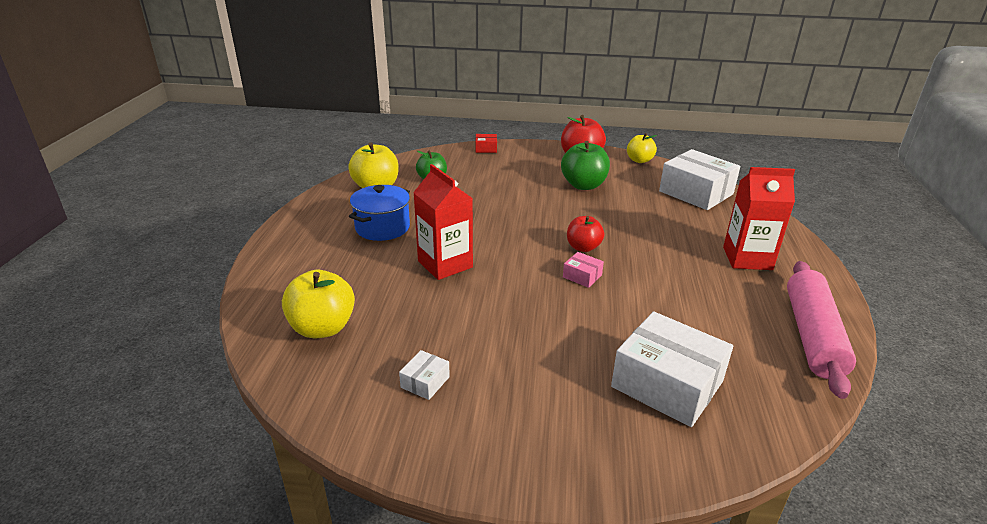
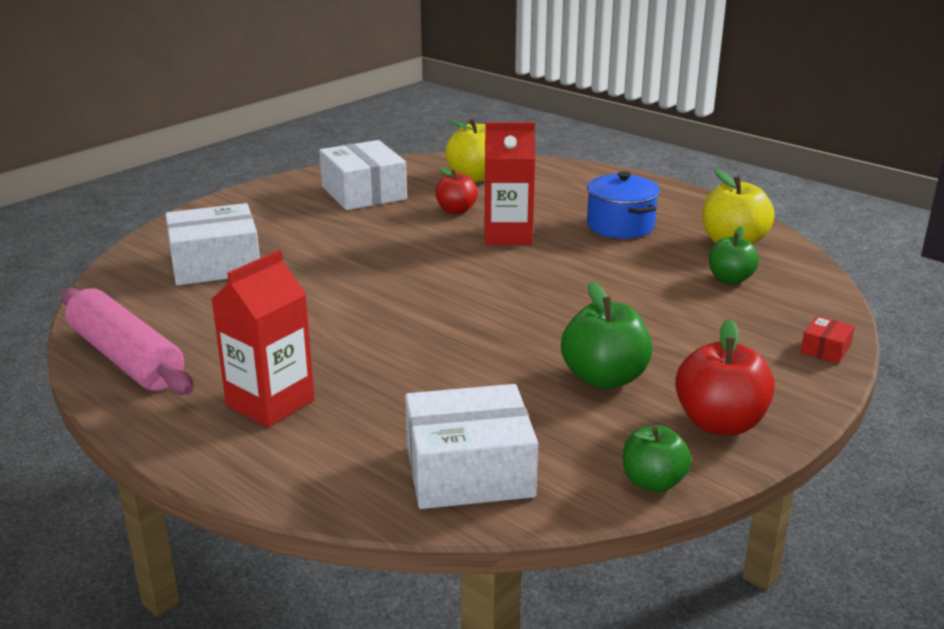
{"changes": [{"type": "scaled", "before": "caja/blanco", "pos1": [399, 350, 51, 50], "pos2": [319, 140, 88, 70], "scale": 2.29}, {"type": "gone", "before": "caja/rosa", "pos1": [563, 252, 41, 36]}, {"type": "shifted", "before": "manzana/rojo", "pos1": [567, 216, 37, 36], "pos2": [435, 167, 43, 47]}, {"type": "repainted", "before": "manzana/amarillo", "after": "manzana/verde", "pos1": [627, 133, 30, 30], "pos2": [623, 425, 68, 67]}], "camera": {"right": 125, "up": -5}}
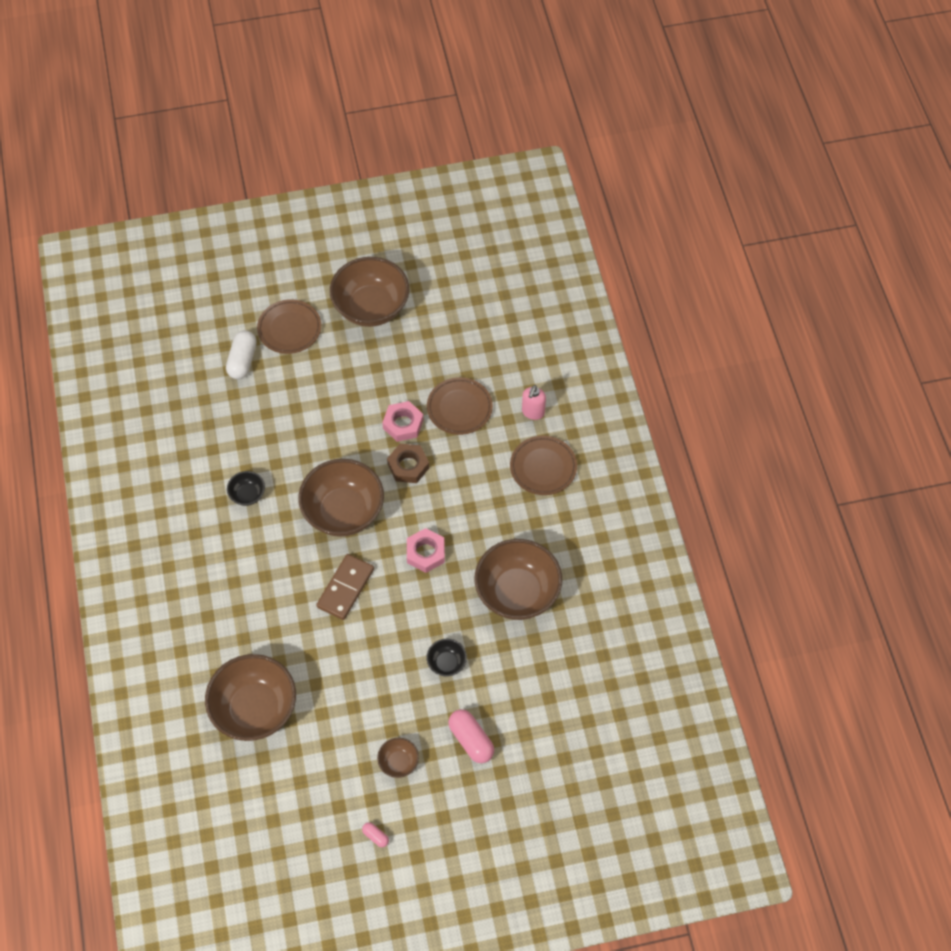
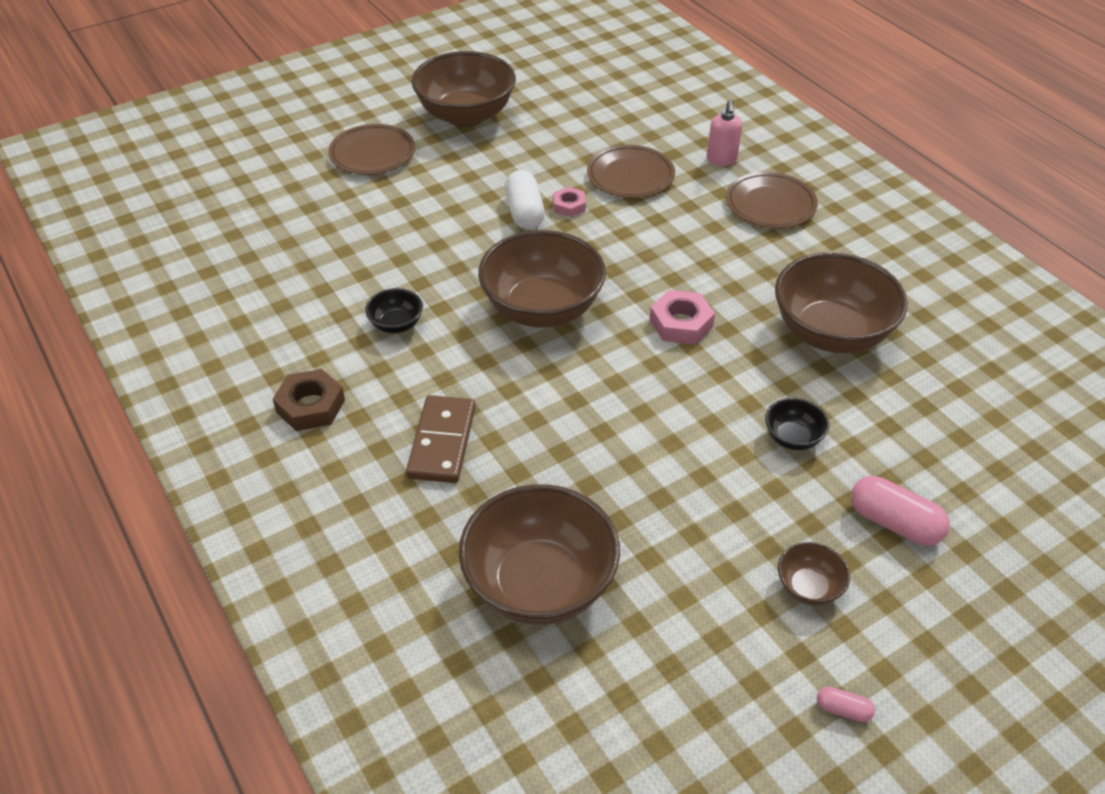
{"changes": [{"type": "shifted", "before": "cápsula/blanco", "pos1": [226, 330, 31, 49], "pos2": [505, 170, 40, 59]}, {"type": "shifted", "before": "ficha de dominó/marrón", "pos1": [316, 554, 58, 66], "pos2": [406, 395, 69, 88]}, {"type": "scaled", "before": "tuerca/rosa", "pos1": [382, 401, 41, 41], "pos2": [553, 187, 33, 30], "scale": 0.64}, {"type": "shifted", "before": "tuerca/marrón", "pos1": [387, 444, 42, 39], "pos2": [273, 369, 72, 62]}], "camera": {"right": -20, "up": -15}}
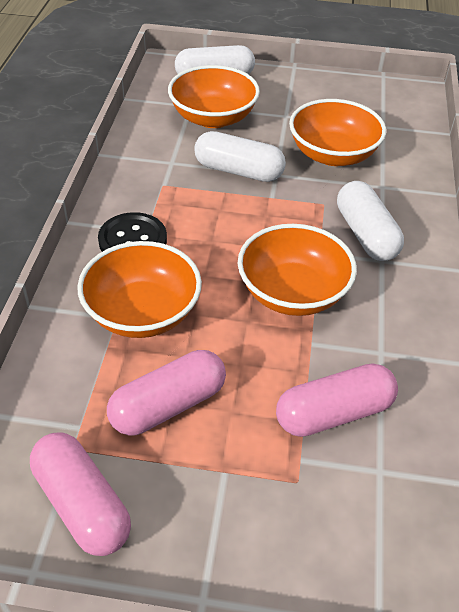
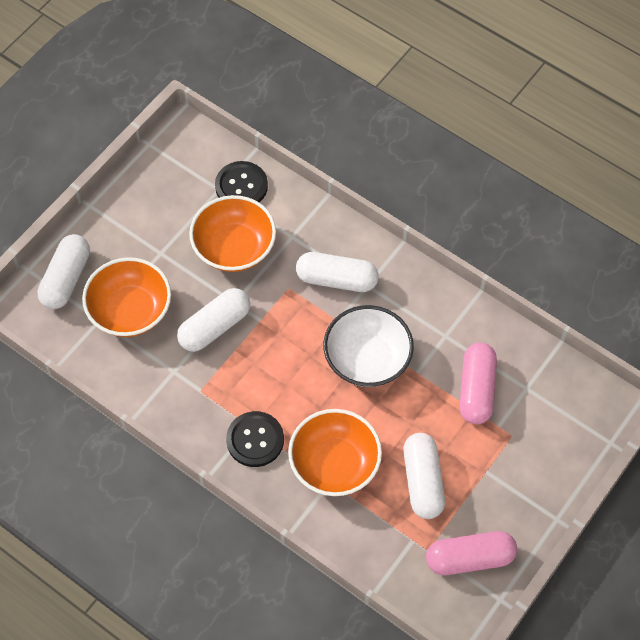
{"changes": [{"type": "repainted", "before": "cápsula/rosa", "after": "cápsula/blanco", "pos1": [107, 350, 119, 85], "pos2": [403, 433, 42, 86]}, {"type": "repainted", "before": "cuenco/naranja", "after": "cuenco/blanco", "pos1": [238, 224, 119, 92], "pos2": [323, 305, 91, 82]}, {"type": "new", "after": "botón/negro", "pos2": [215, 161, 53, 41]}], "camera": {"right": -60, "up": 15}}
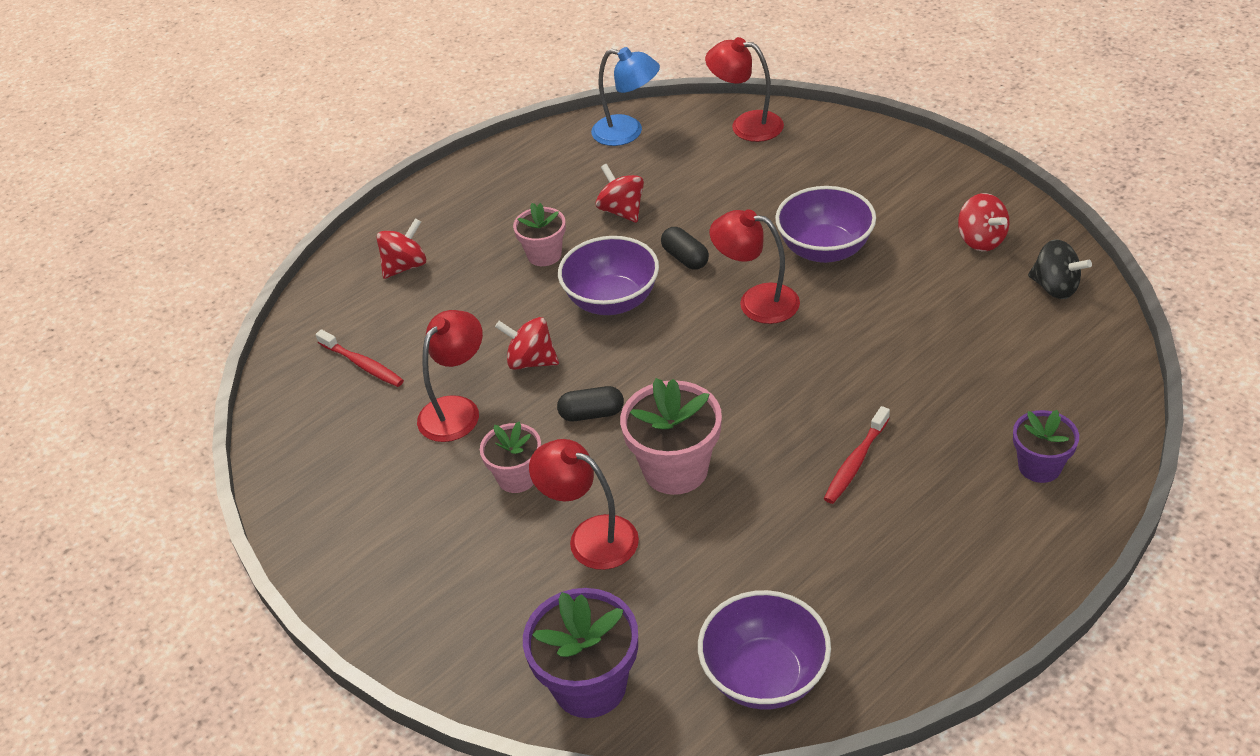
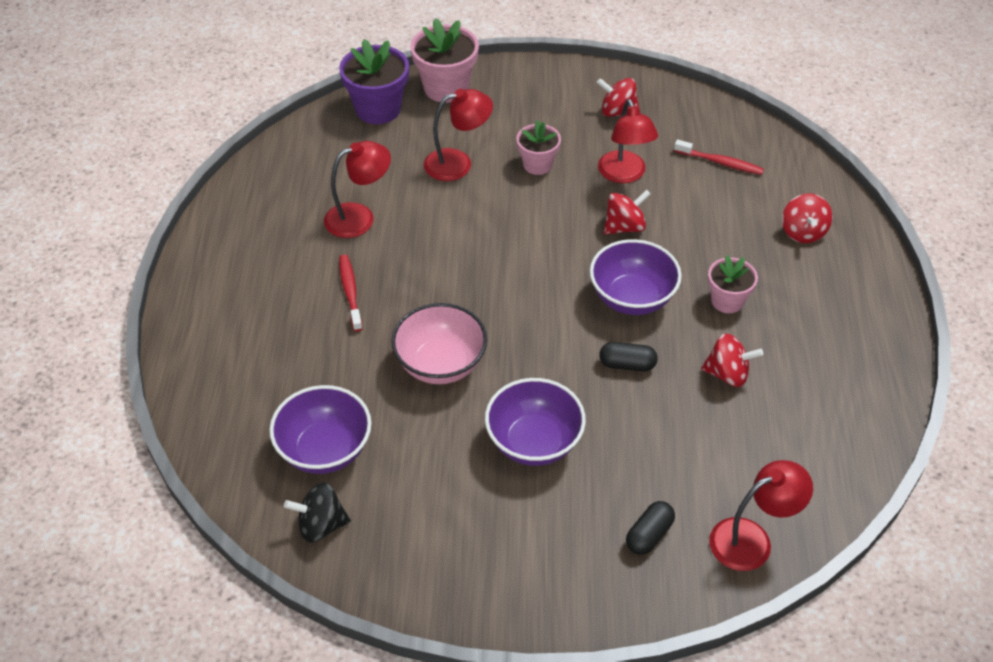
{"changes": [{"type": "rotated", "before": "cepillo de dientes/rojo", "pos1": [316, 329, 88, 58], "pos2": [674, 140, 90, 35], "turn": -150}, {"type": "shifted", "before": "cápsula/negro", "pos1": [557, 386, 67, 35], "pos2": [626, 501, 49, 54]}, {"type": "gone", "before": "lámpara/azul", "pos1": [591, 47, 69, 99]}, {"type": "shifted", "before": "maceta/rosa", "pos1": [620, 378, 102, 117], "pos2": [410, 18, 69, 85]}, {"type": "shifted", "before": "cuenco/morado", "pos1": [698, 590, 133, 120], "pos2": [270, 385, 101, 89]}, {"type": "shifted", "before": "lámpara/rojo", "pos1": [710, 209, 90, 115], "pos2": [324, 141, 67, 97]}, {"type": "shifted", "before": "peonza/rojo", "pos1": [958, 193, 51, 58], "pos2": [597, 78, 42, 39]}, {"type": "gone", "before": "maceta/morado", "pos1": [1013, 410, 66, 73]}, {"type": "new", "after": "cuenco/rosa", "pos2": [391, 303, 96, 81]}], "camera": {"right": 130, "up": 5}}
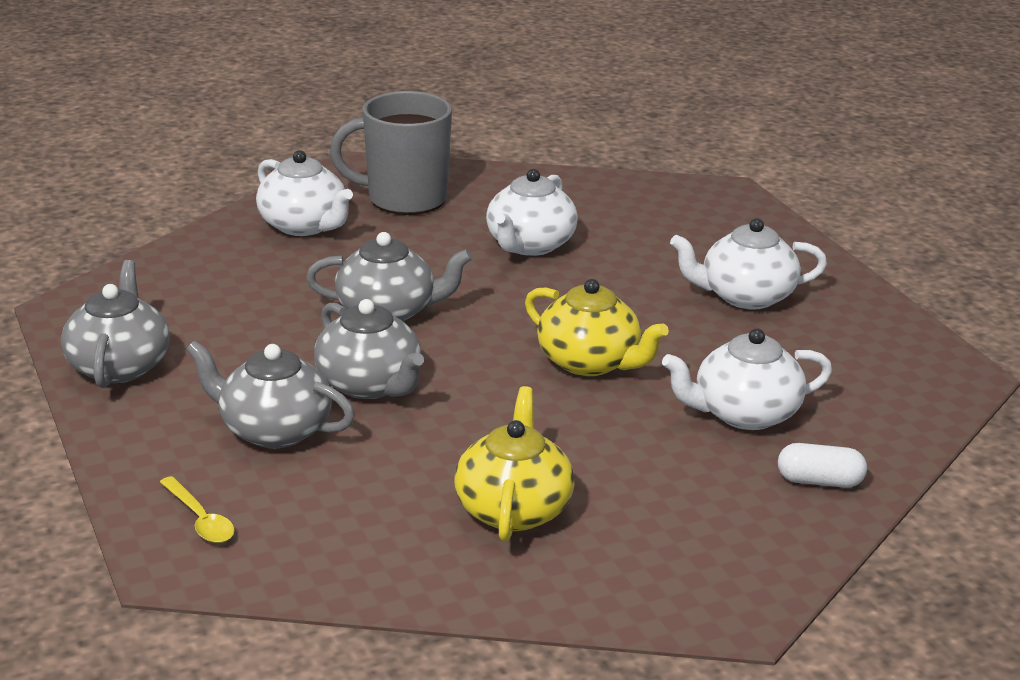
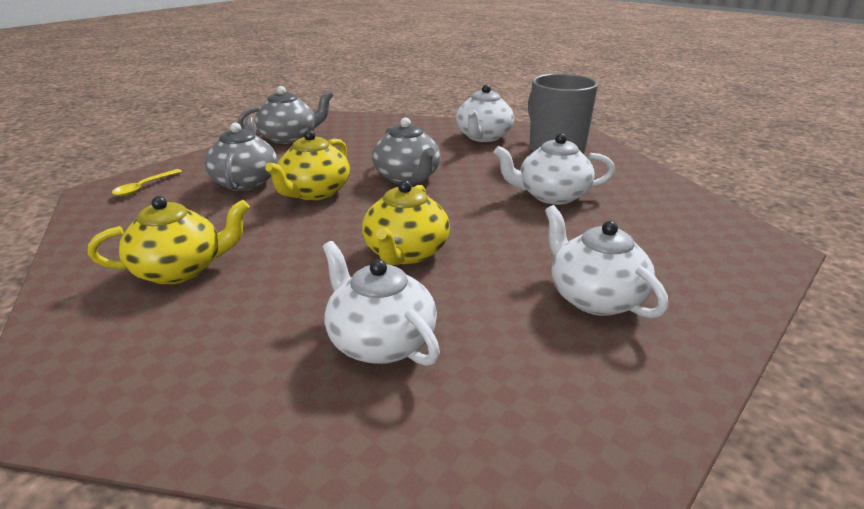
{"changes": [{"type": "repainted", "before": "tetera/gris", "after": "tetera/amarillo", "pos1": [314, 299, 110, 100], "pos2": [265, 130, 85, 71]}, {"type": "gone", "before": "cápsula/blanco", "pos1": [778, 443, 89, 45]}], "camera": {"right": 65, "up": 0}}
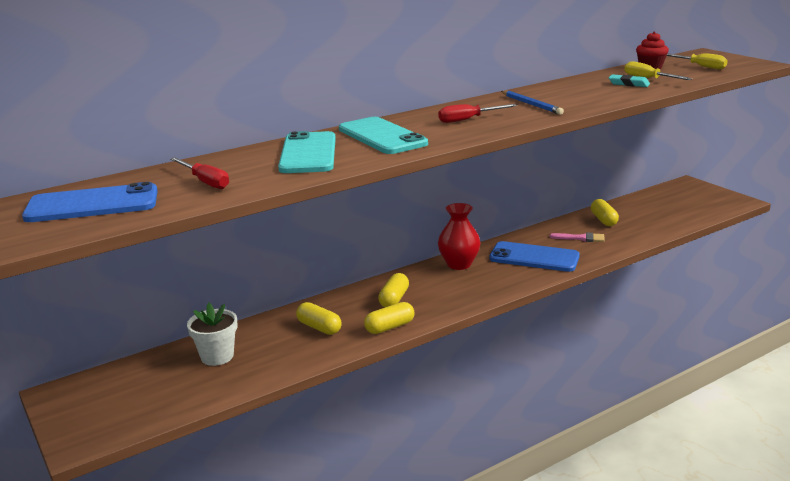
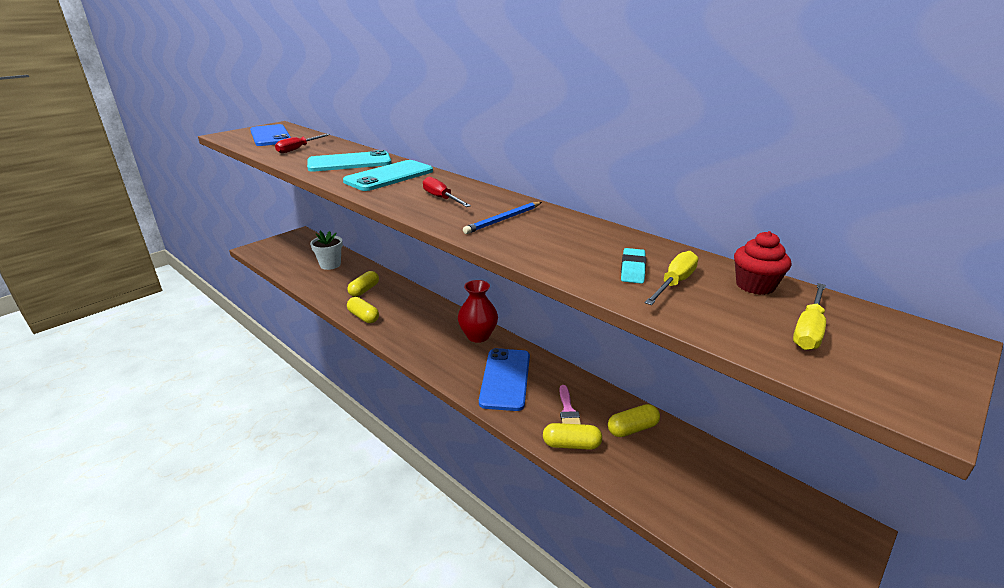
{"changes": [{"type": "shifted", "before": "cápsula/amarillo", "pos1": [378, 273, 31, 34], "pos2": [543, 423, 59, 27]}], "camera": {"right": 75, "up": 5}}
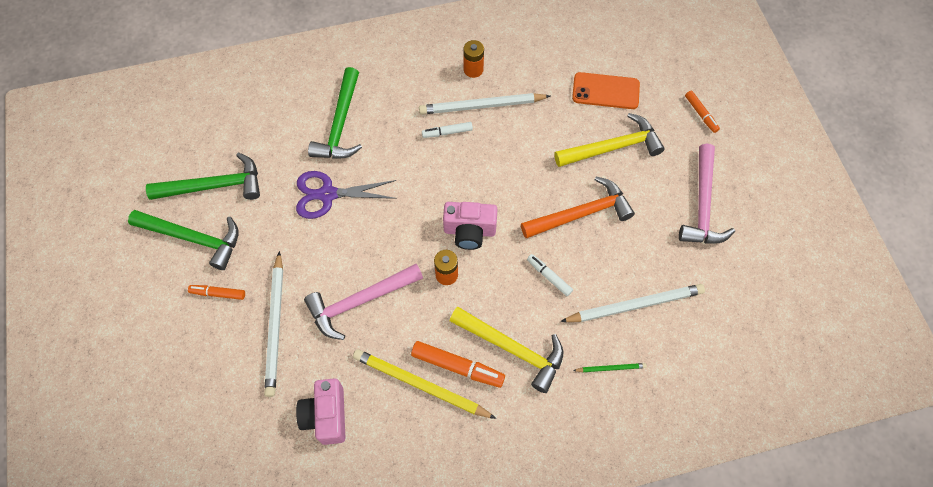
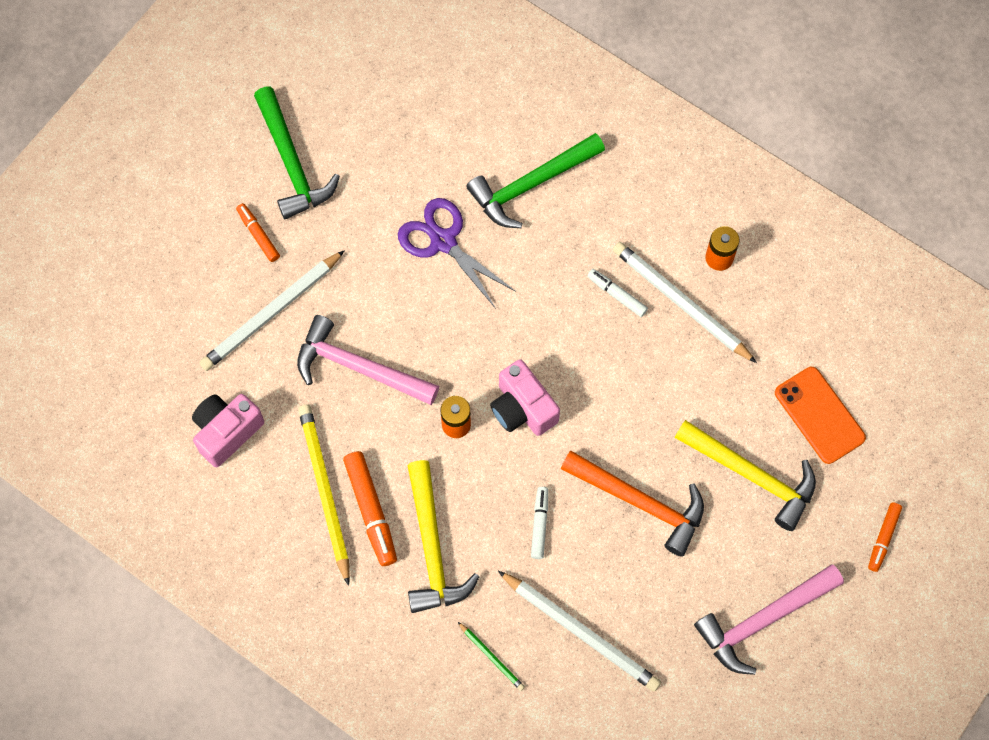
{"changes": [{"type": "gone", "before": "martillo/verde", "pos1": [146, 153, 114, 47]}], "camera": {"right": 50, "up": 5}}
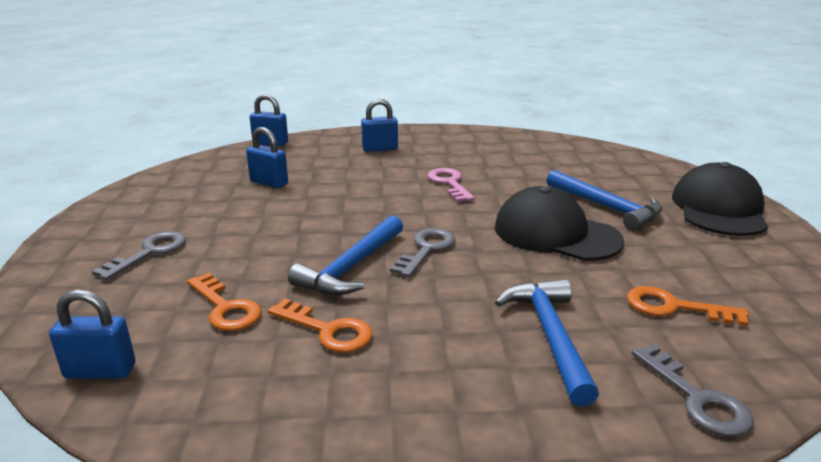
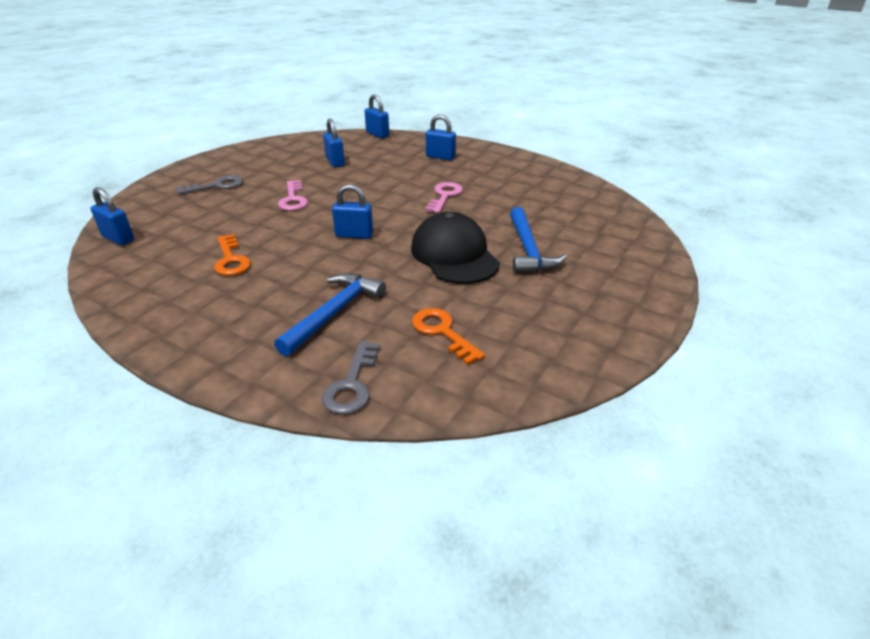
{"changes": [{"type": "gone", "before": "llave/naranja", "pos1": [187, 273, 74, 58]}, {"type": "gone", "before": "martillo/azul", "pos1": [288, 215, 115, 80]}, {"type": "swapped", "before": "llave/gris", "after": "candado/azul", "pos1": [390, 228, 65, 49], "pos2": [332, 184, 41, 55]}, {"type": "gone", "before": "gorra/negro", "pos1": [672, 162, 96, 74]}, {"type": "new", "after": "llave/rosa", "pos2": [278, 180, 30, 31]}], "camera": {"right": 35, "up": 10}}
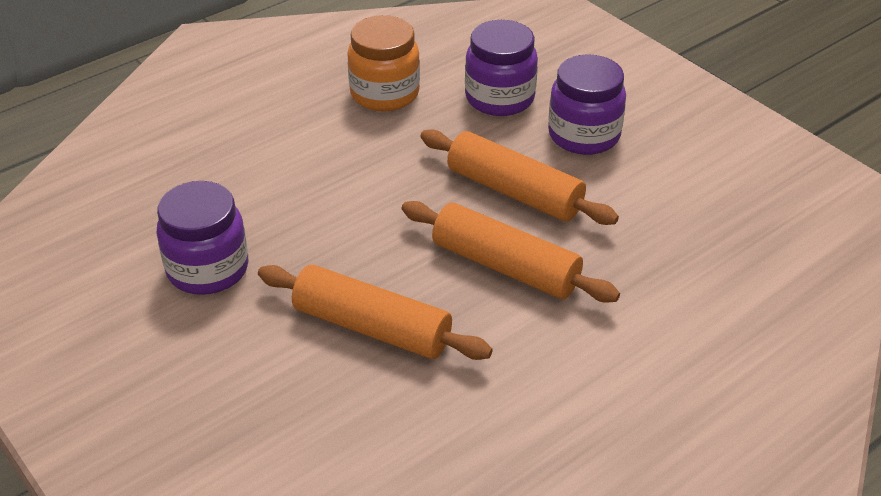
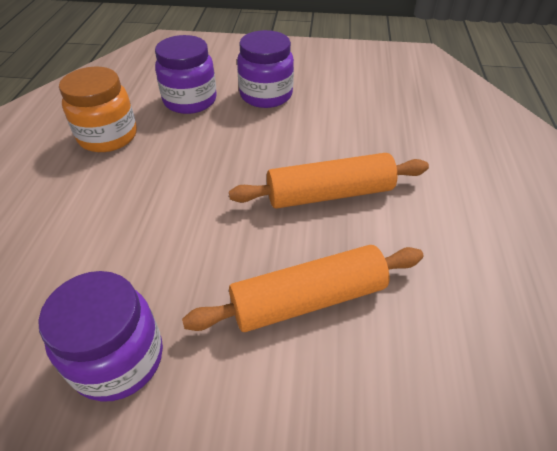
{"changes": [{"type": "gone", "before": "rodillo/naranja", "pos1": [420, 129, 199, 96]}], "camera": {"right": -45, "up": 5}}
